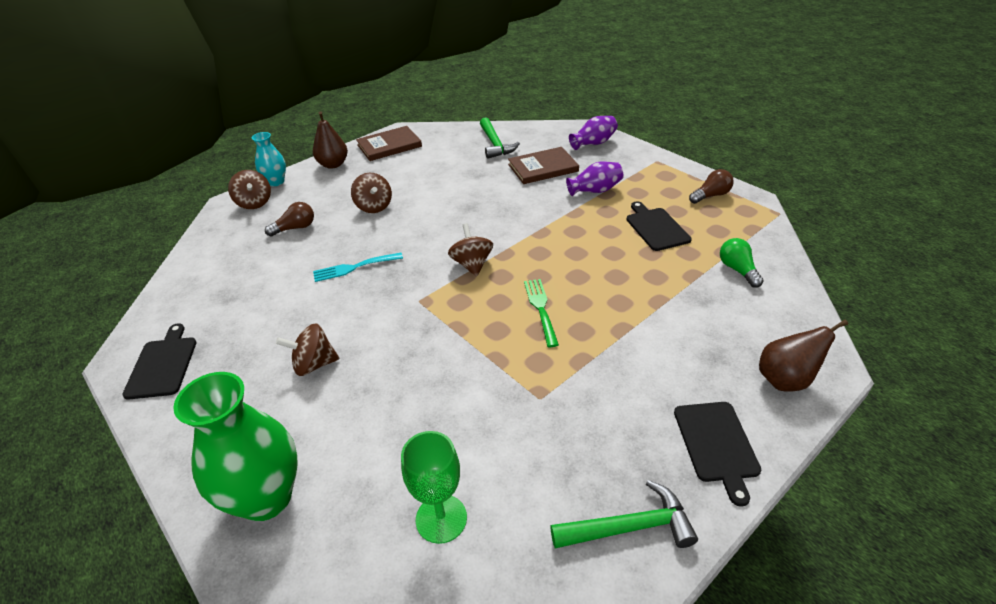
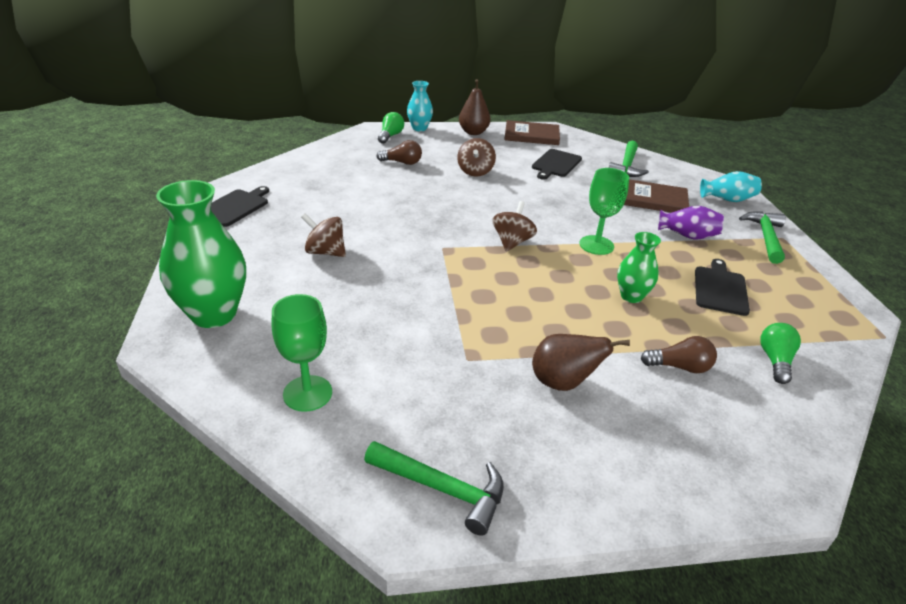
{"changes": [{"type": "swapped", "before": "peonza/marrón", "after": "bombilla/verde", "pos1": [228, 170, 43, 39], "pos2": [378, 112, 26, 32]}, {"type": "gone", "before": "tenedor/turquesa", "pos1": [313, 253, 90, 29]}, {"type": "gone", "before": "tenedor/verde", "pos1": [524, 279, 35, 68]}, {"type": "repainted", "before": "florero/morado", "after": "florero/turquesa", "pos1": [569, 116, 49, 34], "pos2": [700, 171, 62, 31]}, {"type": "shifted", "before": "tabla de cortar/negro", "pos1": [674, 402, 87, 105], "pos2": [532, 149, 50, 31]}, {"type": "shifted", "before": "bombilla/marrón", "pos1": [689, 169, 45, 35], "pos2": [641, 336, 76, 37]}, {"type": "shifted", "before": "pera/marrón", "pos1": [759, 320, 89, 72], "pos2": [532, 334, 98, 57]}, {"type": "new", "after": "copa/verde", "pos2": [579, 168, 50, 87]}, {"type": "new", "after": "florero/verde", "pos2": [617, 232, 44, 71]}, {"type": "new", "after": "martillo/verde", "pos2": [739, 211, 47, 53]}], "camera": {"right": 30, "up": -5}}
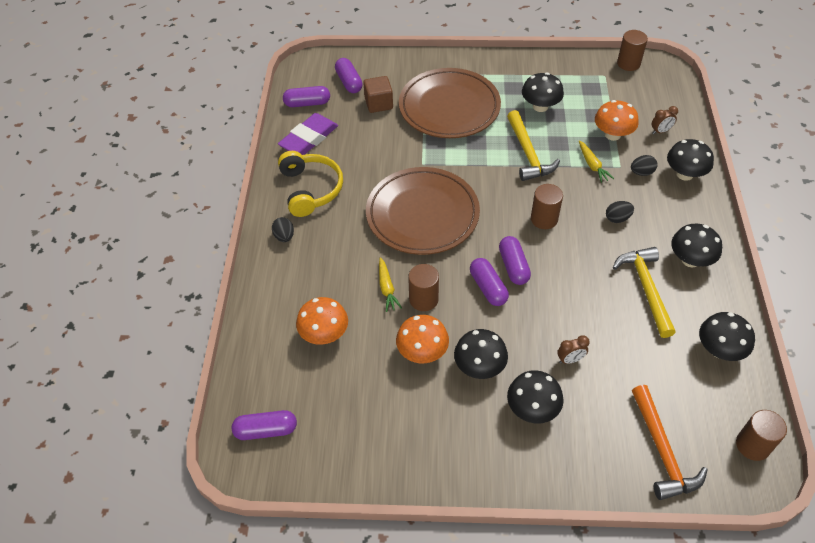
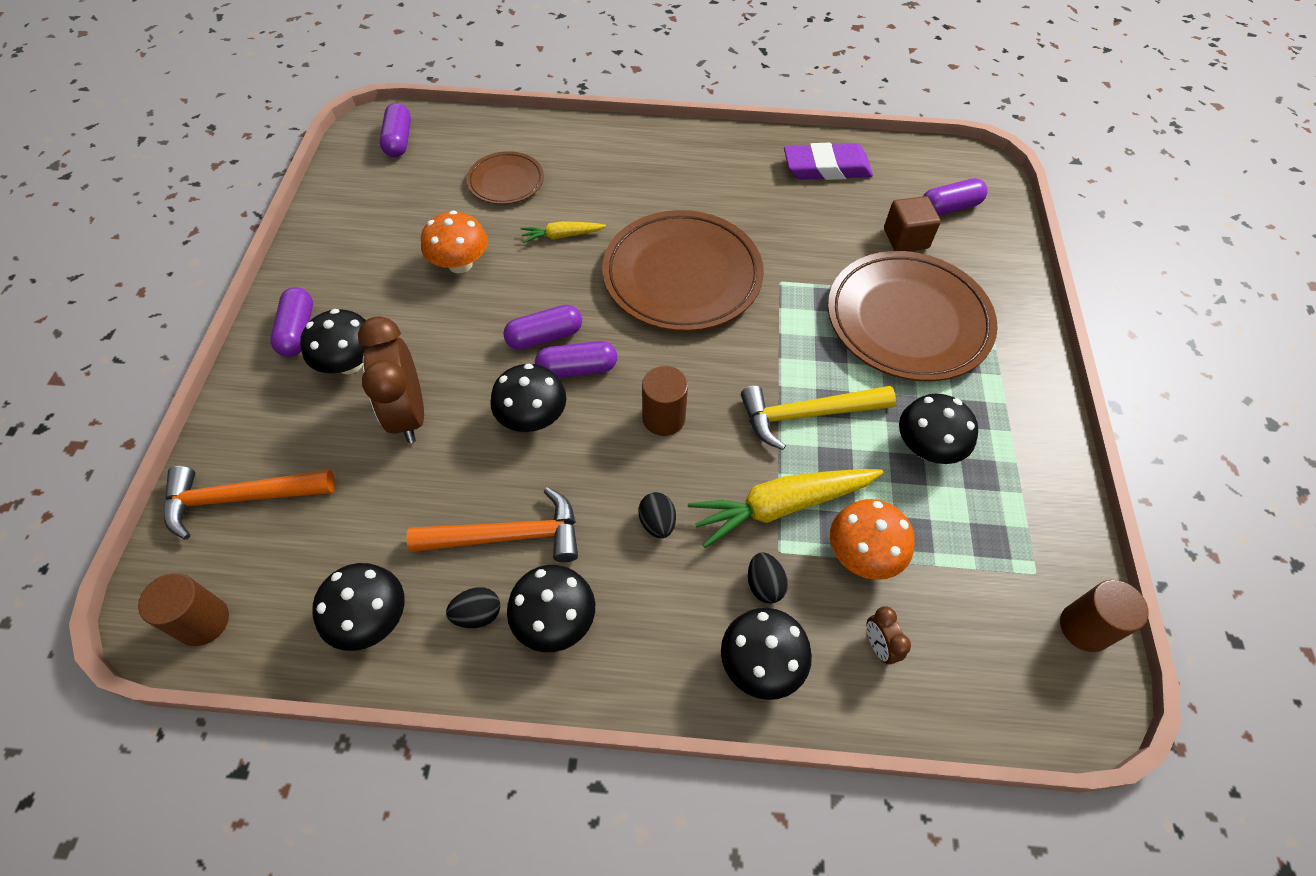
{"changes": [{"type": "shifted", "before": "huevo/negro", "pos1": [272, 217, 22, 25], "pos2": [446, 587, 54, 41]}, {"type": "rotated", "before": "goma de borrar/morado", "pos1": [278, 113, 60, 42], "pos2": [784, 143, 89, 37], "turn": -45}, {"type": "gone", "before": "auriculares/amarillo", "pos1": [278, 151, 65, 66]}, {"type": "shifted", "before": "cápsula/morado", "pos1": [283, 86, 47, 21], "pos2": [270, 287, 43, 70]}, {"type": "swapped", "before": "seta/naranja", "after": "plato/marrón", "pos1": [296, 297, 52, 48], "pos2": [466, 151, 78, 53]}, {"type": "gone", "before": "cilindro/marrón", "pos1": [408, 264, 31, 47]}, {"type": "shifted", "before": "seta/negro", "pos1": [454, 329, 54, 50], "pos2": [490, 364, 76, 68]}, {"type": "scaled", "before": "despertador/marrón", "pos1": [557, 335, 33, 29], "pos2": [358, 316, 66, 127], "scale": 2.17}, {"type": "scaled", "before": "zanahoria/amarillo", "pos1": [579, 140, 35, 43], "pos2": [688, 469, 195, 79], "scale": 1.9}, {"type": "repainted", "before": "martillo/amarillo", "after": "martillo/naranja", "pos1": [613, 247, 63, 91], "pos2": [406, 487, 172, 75]}], "camera": {"right": 90, "up": 5}}
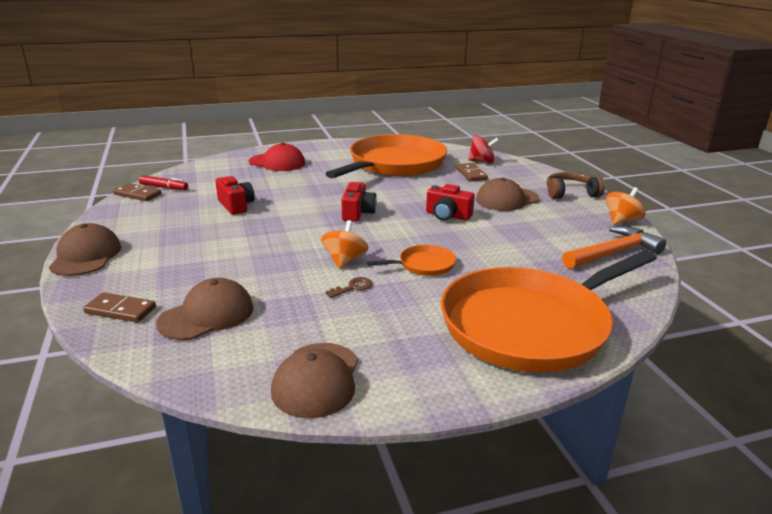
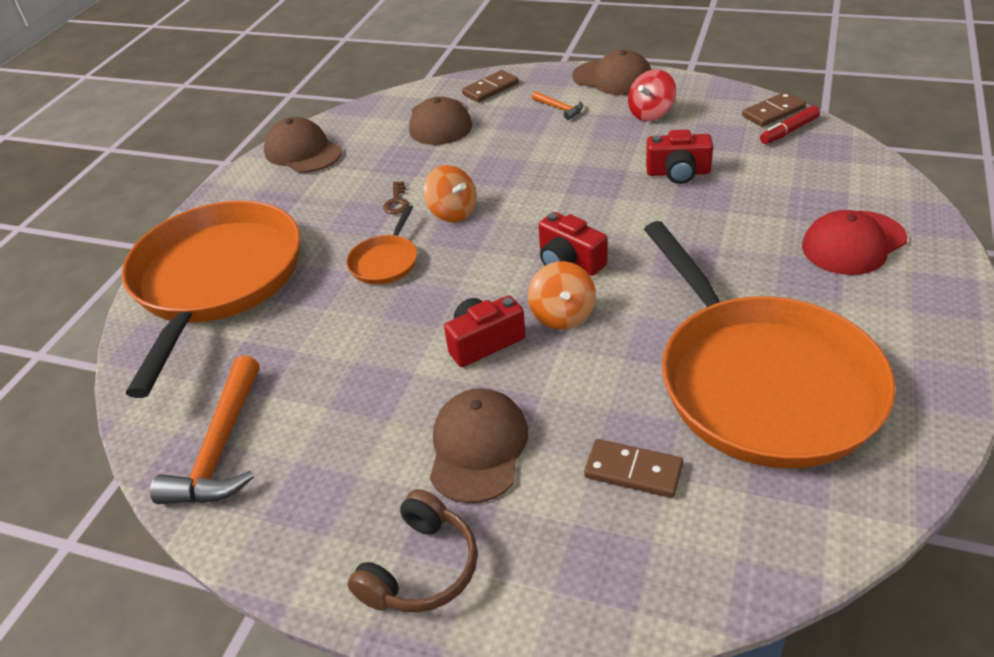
{"changes": [{"type": "shifted", "before": "peonza/rojo", "pos1": [468, 135, 31, 28], "pos2": [628, 69, 48, 52]}, {"type": "shifted", "before": "peonza/naranja", "pos1": [606, 187, 40, 38], "pos2": [528, 261, 68, 69]}, {"type": "new", "after": "martillo/naranja", "pos2": [532, 91, 51, 29]}], "camera": {"right": 130, "up": 15}}
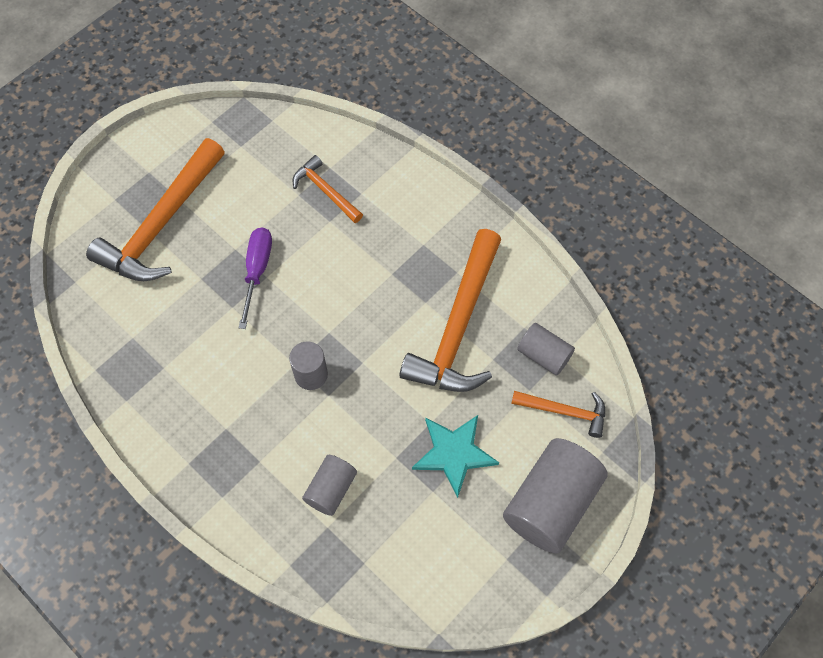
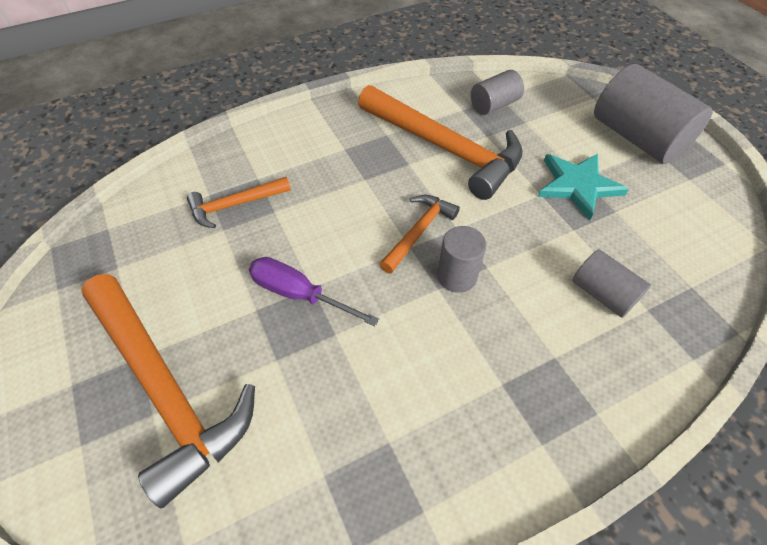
{"changes": [{"type": "shifted", "before": "martillo/naranja", "pos1": [511, 391, 94, 47], "pos2": [380, 195, 80, 78]}], "camera": {"right": -70, "up": -10}}
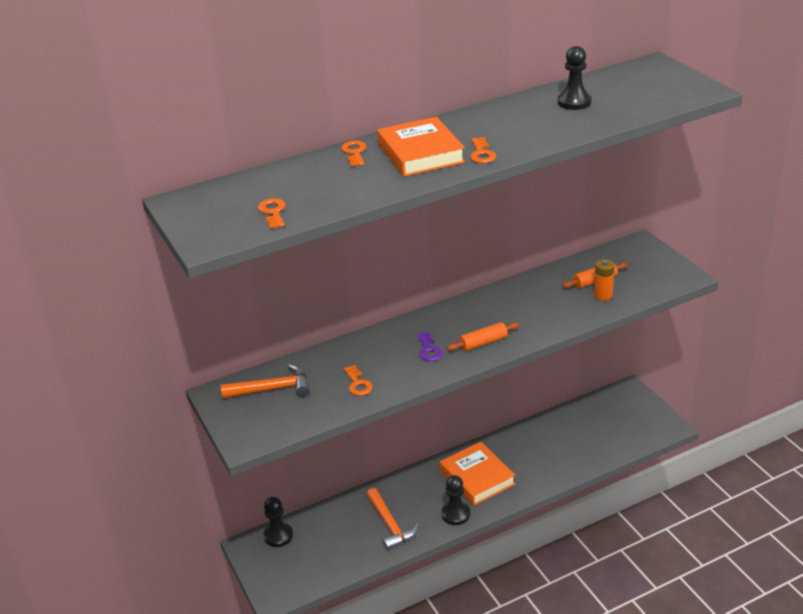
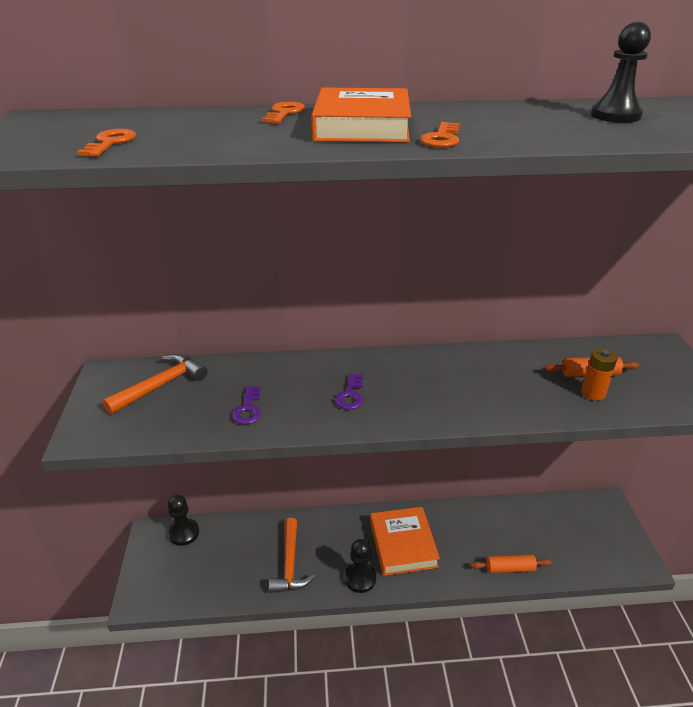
{"changes": [{"type": "rotated", "before": "martillo/naranja", "pos1": [221, 364, 89, 34], "pos2": [103, 354, 104, 60], "turn": -60}, {"type": "repainted", "before": "llave/naranja", "after": "llave/morado", "pos1": [344, 365, 29, 31], "pos2": [232, 386, 29, 39]}, {"type": "shifted", "before": "rodillo/naranja", "pos1": [447, 322, 72, 29], "pos2": [471, 555, 81, 18]}], "camera": {"right": 20, "up": 0}}
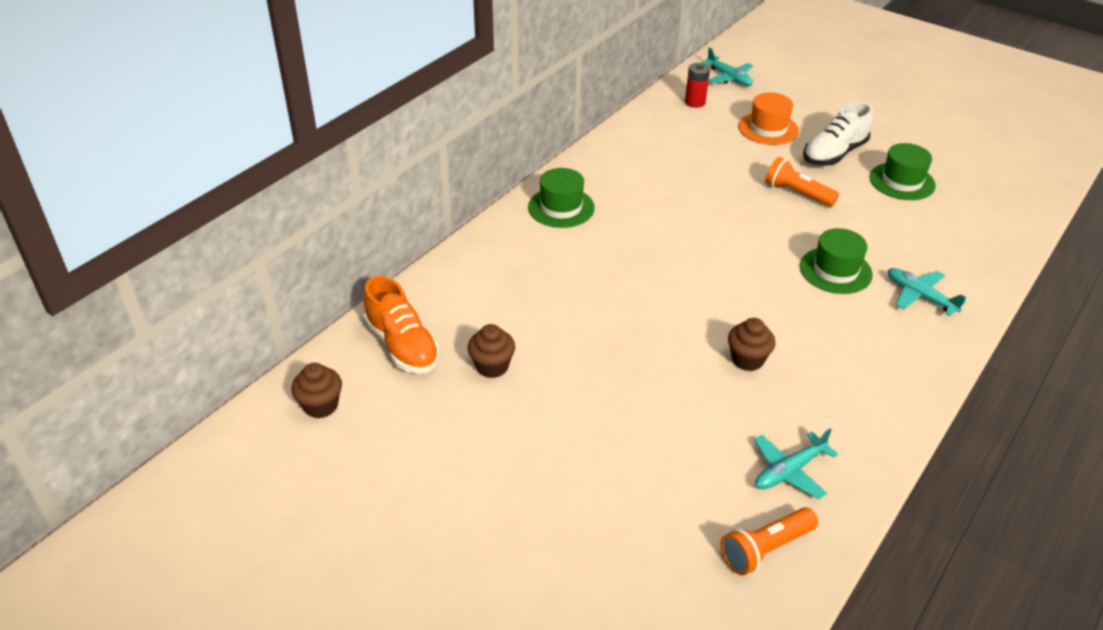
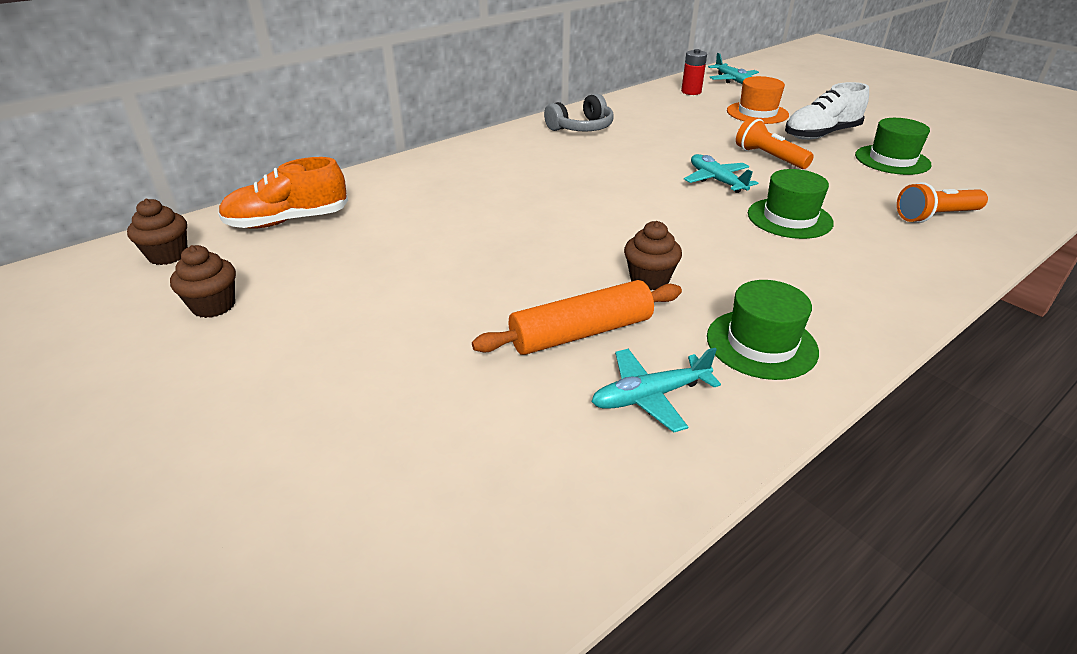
{"changes": [{"type": "rotated", "before": "zapato/naranja", "pos1": [363, 276, 77, 98], "pos2": [218, 157, 130, 72], "turn": 90}, {"type": "shifted", "before": "magdalena/marrón", "pos1": [468, 324, 47, 54], "pos2": [170, 245, 66, 73]}, {"type": "shifted", "before": "sombrero/verde", "pos1": [528, 168, 67, 60], "pos2": [707, 280, 112, 100]}, {"type": "shifted", "before": "lámpara de mano/naranja", "pos1": [721, 507, 97, 69], "pos2": [897, 182, 91, 41]}, {"type": "shifted", "before": "avión/turquesa", "pos1": [888, 268, 78, 48], "pos2": [684, 154, 74, 39]}, {"type": "new", "after": "rodillo/naranja", "pos2": [472, 280, 210, 75]}, {"type": "new", "after": "auriculares/gris", "pos2": [544, 94, 70, 37]}], "camera": {"right": 15, "up": -5}}
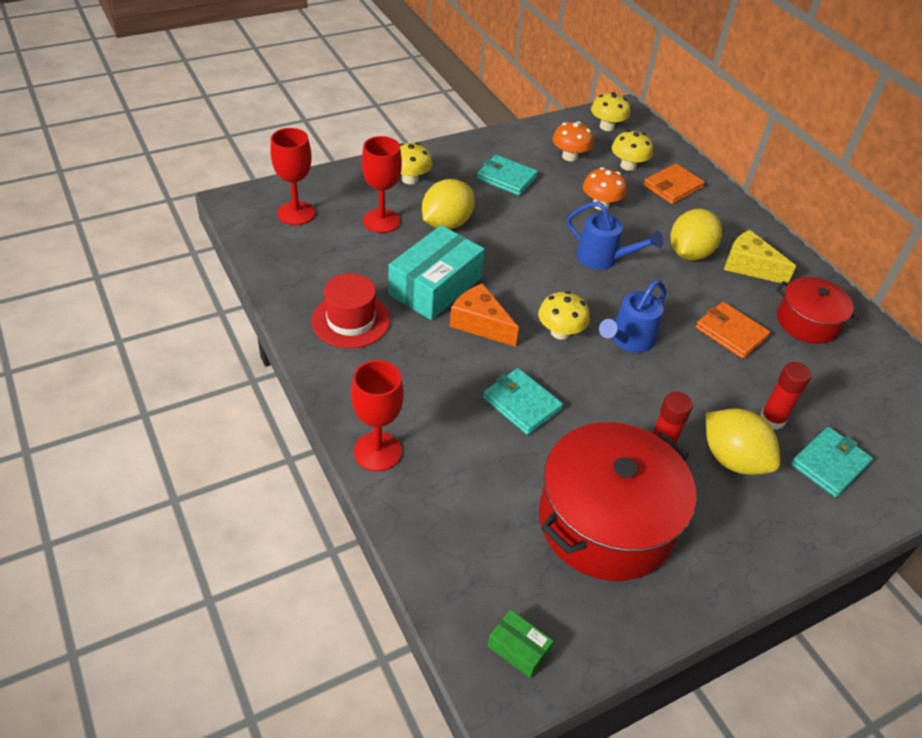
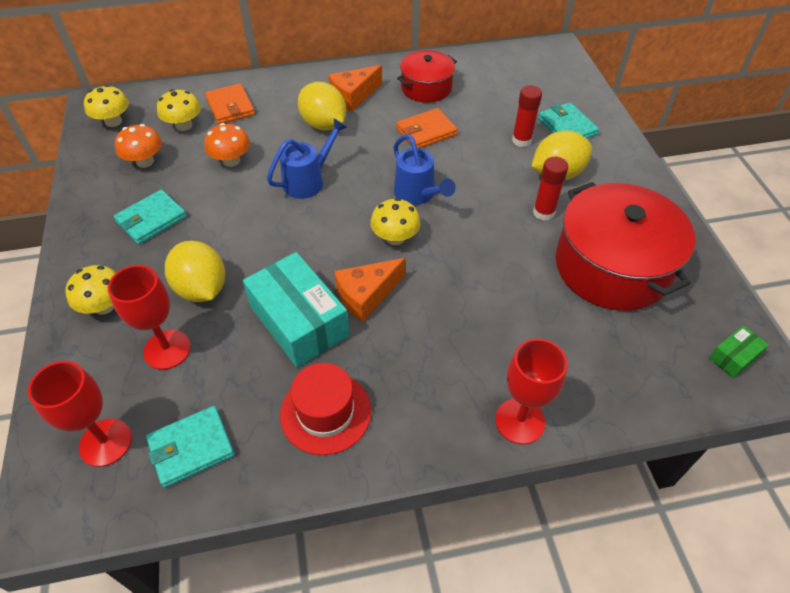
{"changes": [{"type": "shifted", "before": "cartera/turquesa", "pos1": [483, 368, 80, 67], "pos2": [146, 406, 88, 82]}, {"type": "repainted", "before": "queso/amarillo", "after": "queso/naranja", "pos1": [724, 230, 72, 53], "pos2": [328, 65, 54, 47]}], "camera": {"right": -70, "up": 5}}
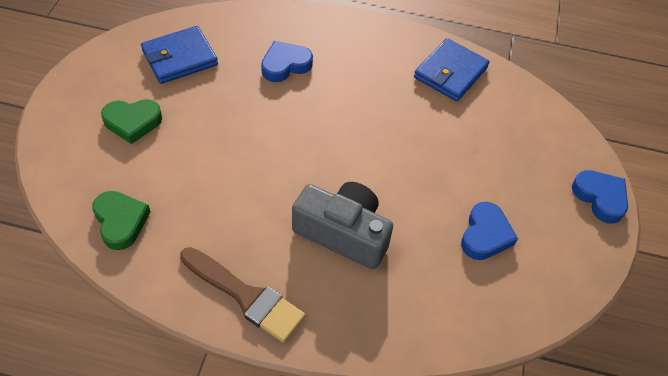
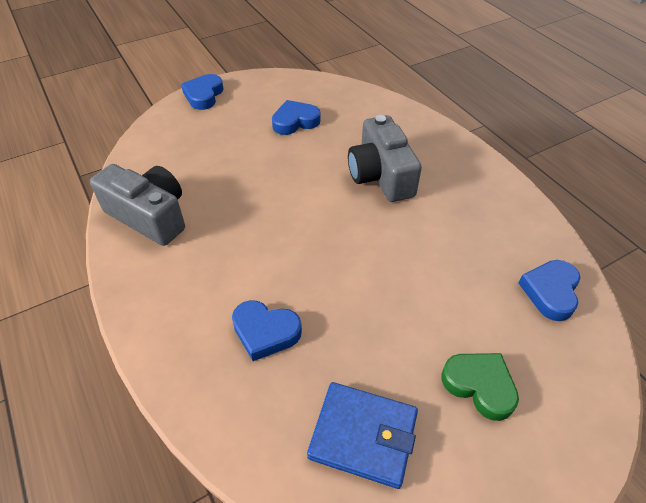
{"changes": [{"type": "repainted", "before": "corazón/verde", "after": "corazón/azul", "pos1": [92, 191, 58, 59], "pos2": [518, 260, 62, 61]}, {"type": "gone", "before": "pincel/marrón", "pos1": [180, 247, 125, 96]}, {"type": "swapped", "before": "cartera/azul", "after": "cámara/gris", "pos1": [414, 38, 76, 63], "pos2": [90, 164, 95, 82]}], "camera": {"right": -130, "up": -5}}
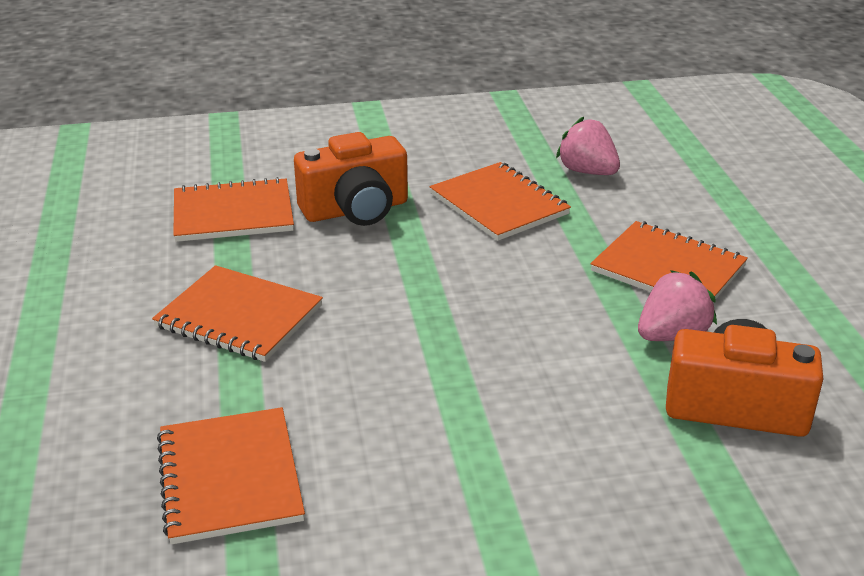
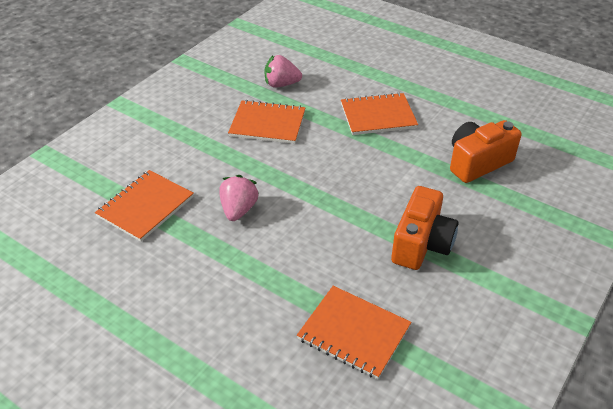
{"changes": [{"type": "gone", "before": "cuaderno/naranja", "pos1": [152, 265, 171, 97]}, {"type": "shifted", "before": "cámara/naranja", "pos1": [294, 132, 114, 94], "pos2": [391, 186, 67, 84]}, {"type": "shifted", "before": "fresa/rosa", "pos1": [638, 270, 79, 71], "pos2": [219, 175, 40, 46]}], "camera": {"right": -45, "up": 10}}
